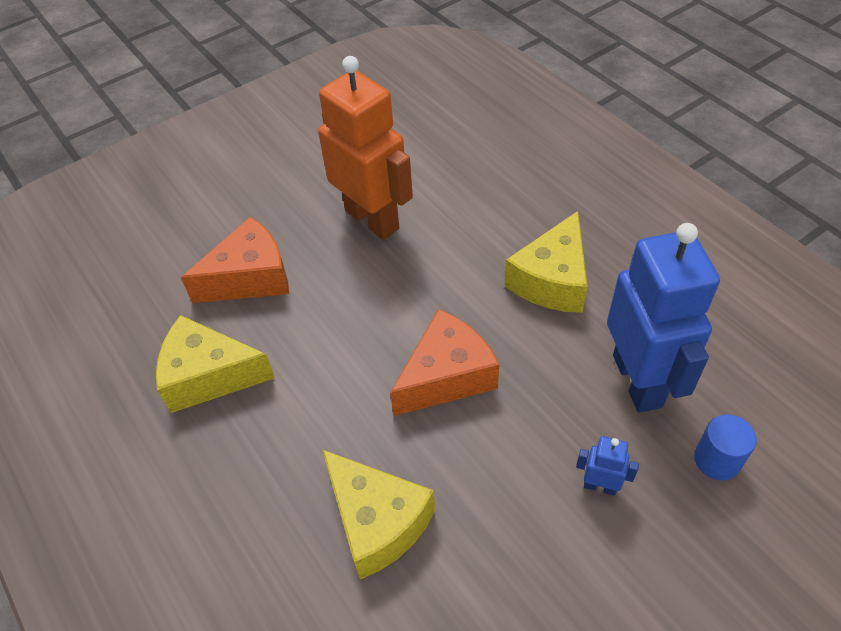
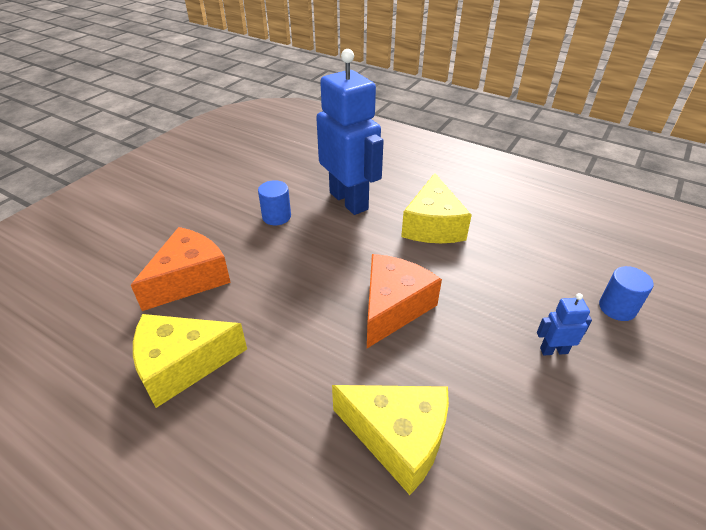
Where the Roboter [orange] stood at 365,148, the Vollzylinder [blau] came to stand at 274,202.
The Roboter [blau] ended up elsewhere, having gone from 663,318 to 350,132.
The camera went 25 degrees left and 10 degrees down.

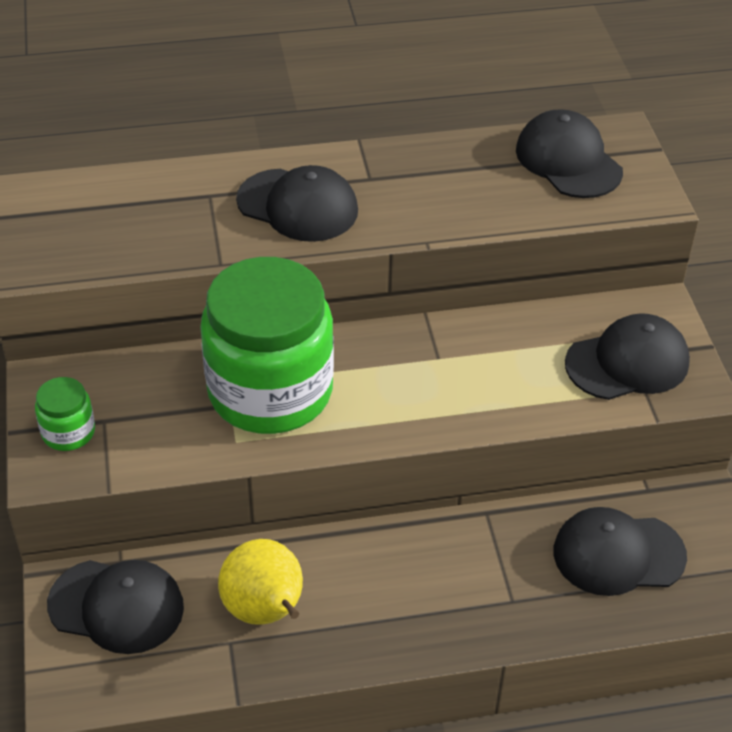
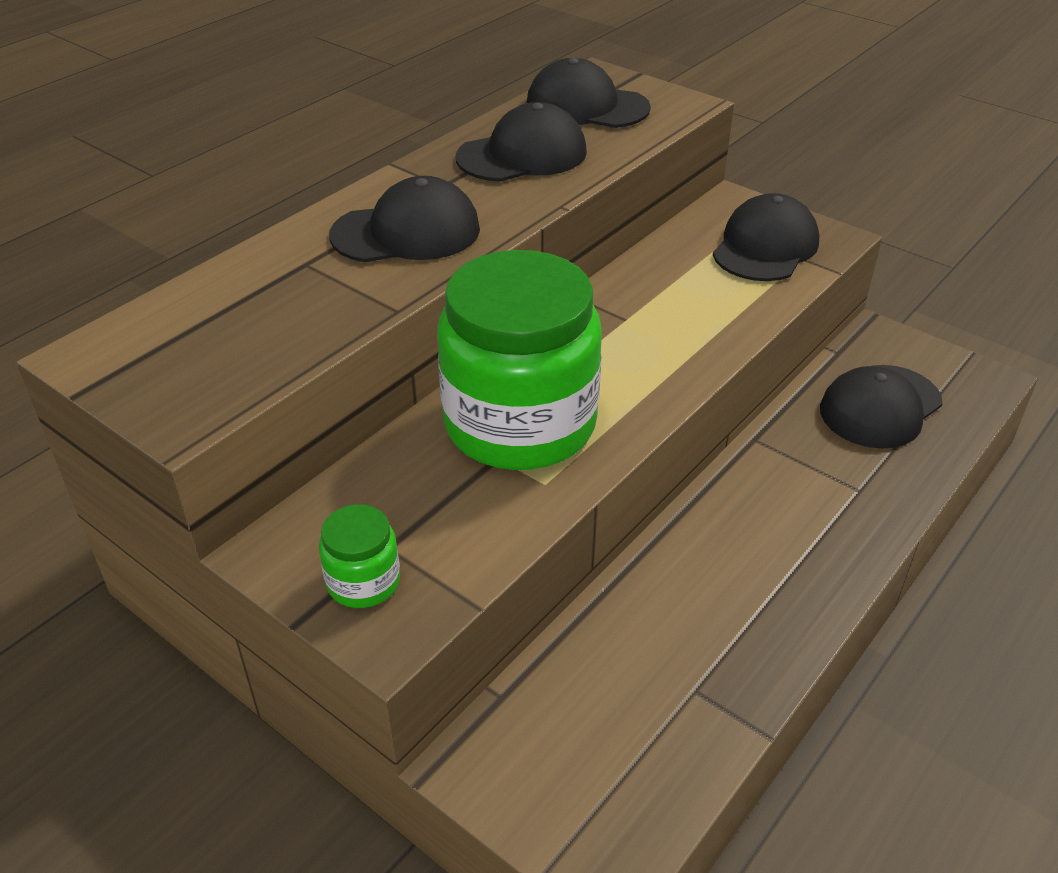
The Kappe [schwarz] ended up elsewhere, having gone from 115,607 to 521,141.
The second view lost the Birne [gelb] at 260,582.
The camera went 40 degrees left and 5 degrees down.

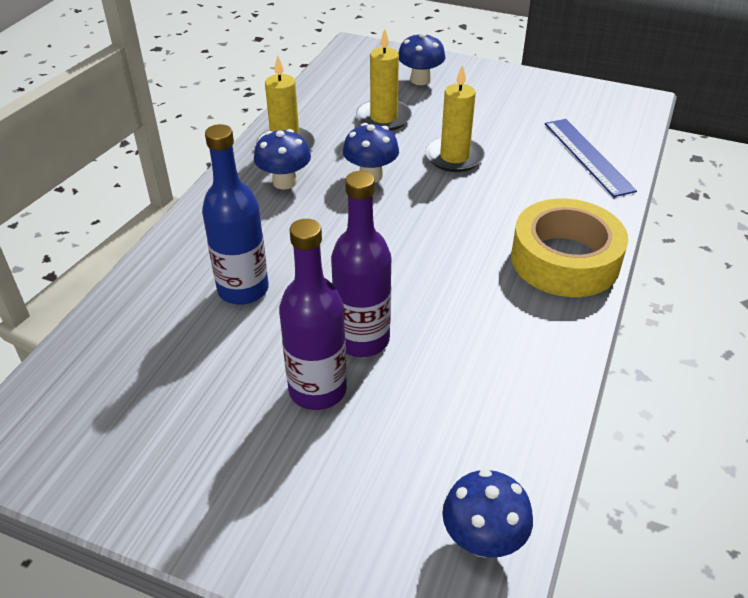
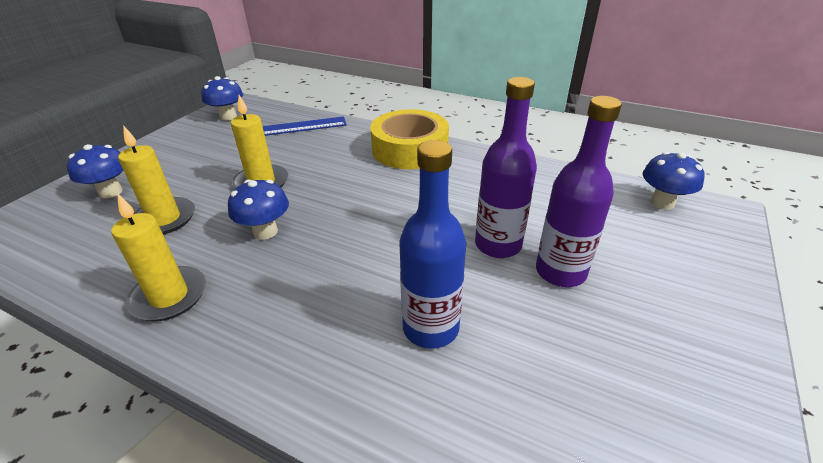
The Pilz [blau] ended up elsewhere, having gone from 282,159 to 222,98.
The camera went 85 degrees left and 5 degrees down.

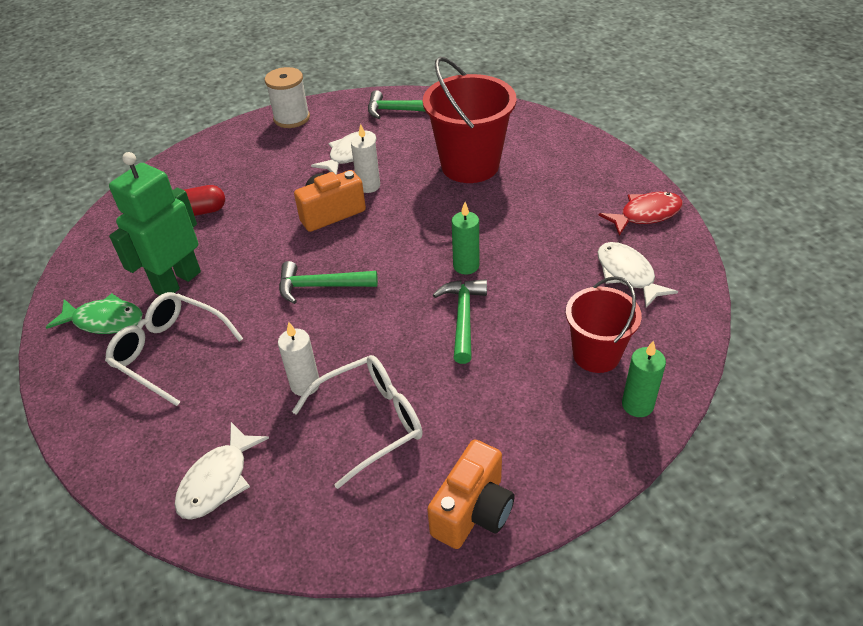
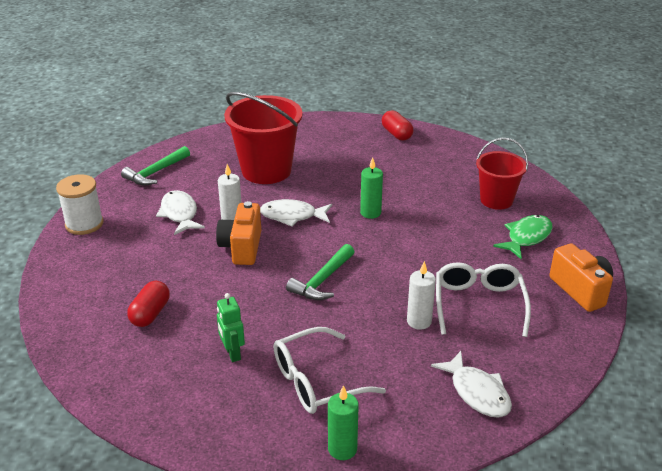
The Fisch [grün] ended up elsewhere, having gone from 94,313 to 523,237.
The size of the Roboter [grün] at 155,224 changed by a factor of 0.51.
The second view lost the Hammer [grün] at 460,321.
The Fisch [weiß] ended up elsewhere, having gone from 637,275 to 296,213.
Where the Fisch [rot] stood at 641,214, the Kapsel [rot] came to stand at 397,125.
The Kerze [grün] ended up elsewhere, having gone from 644,378 to 343,422.
The camera went 60 degrees left and 10 degrees down.

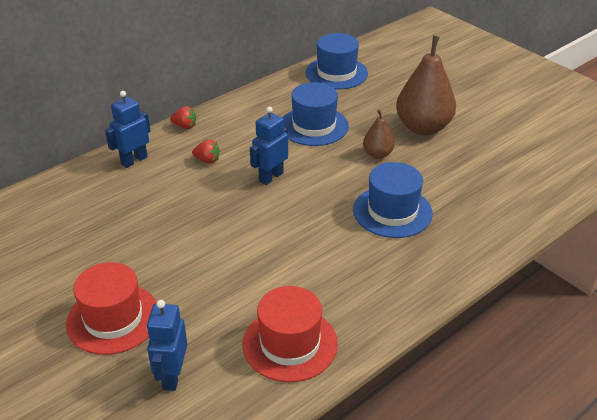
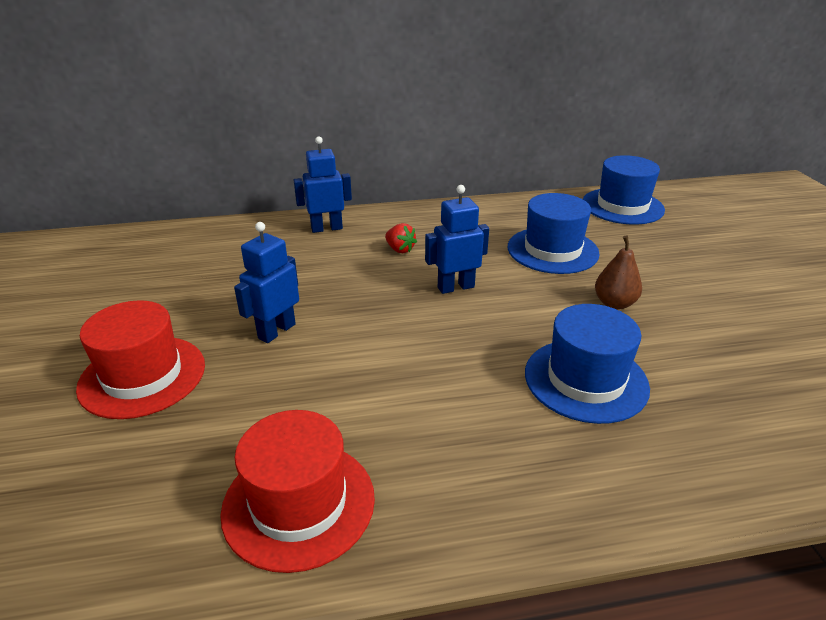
The Roboter [blau] ended up elsewhere, having gone from 167,345 to 266,282.
The second view lost the Erdbeere [rot] at 183,117.
The second view lost the Birne [braun] at 426,85.
The camera went 30 degrees right and 5 degrees down.

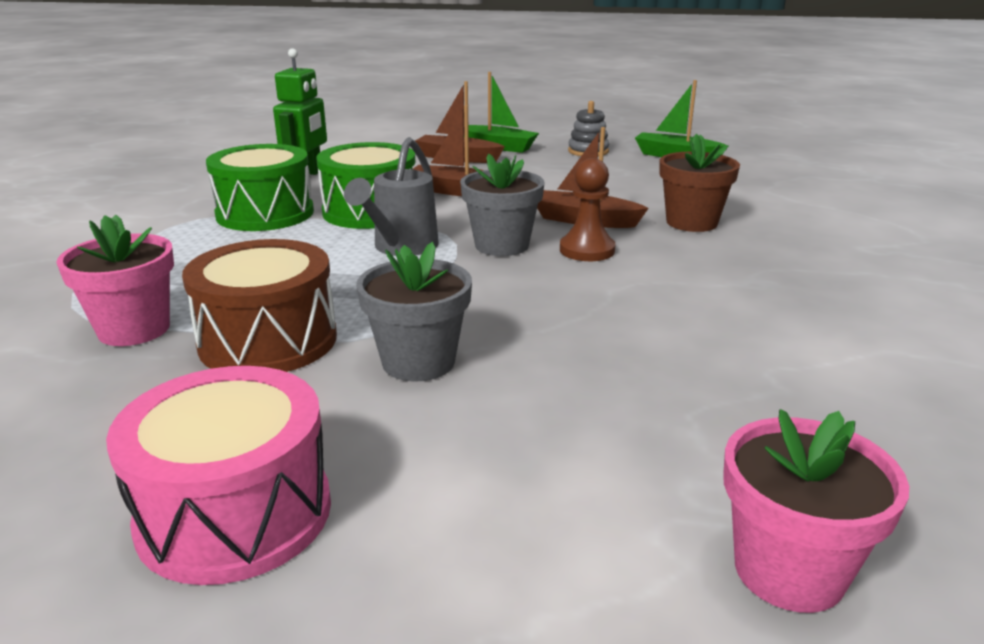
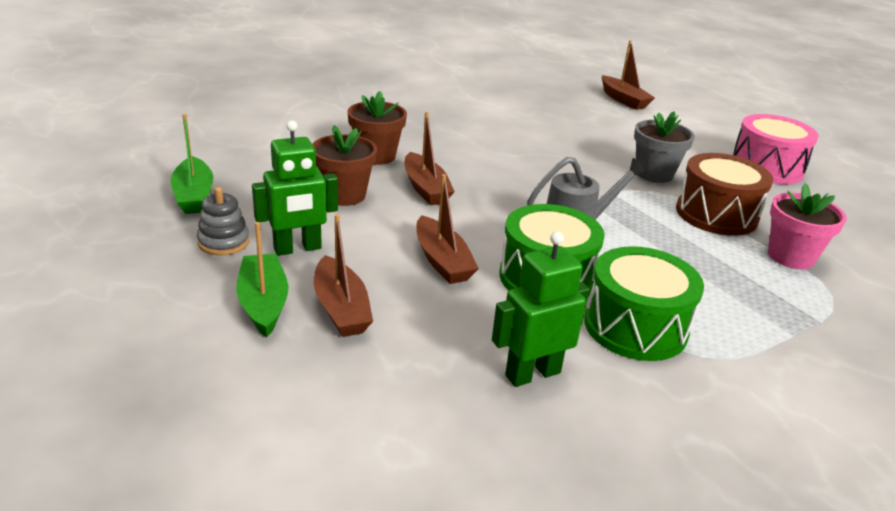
The second view lost the Blumentopf [grau] at 502,204.
The second view lost the Bauer [braun] at 588,209.
Where the Blumentopf [rosa] stood at 816,511, the Boot [braun] came to stand at 628,75.
The second view gained the Roboter [grün] at 295,188.
The second view gained the Blumentopf [braun] at 344,165.
The camera went 135 degrees left and 5 degrees up.

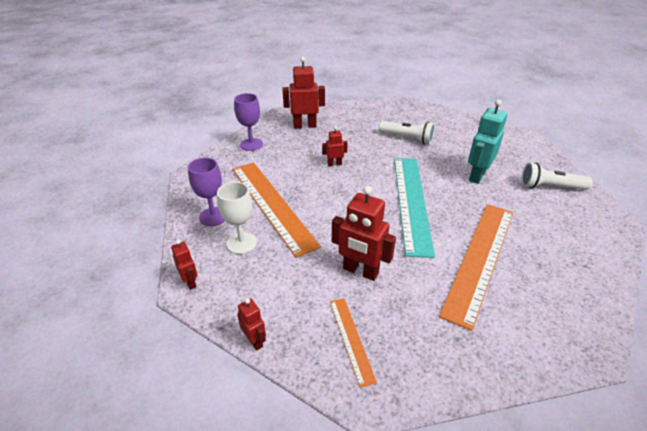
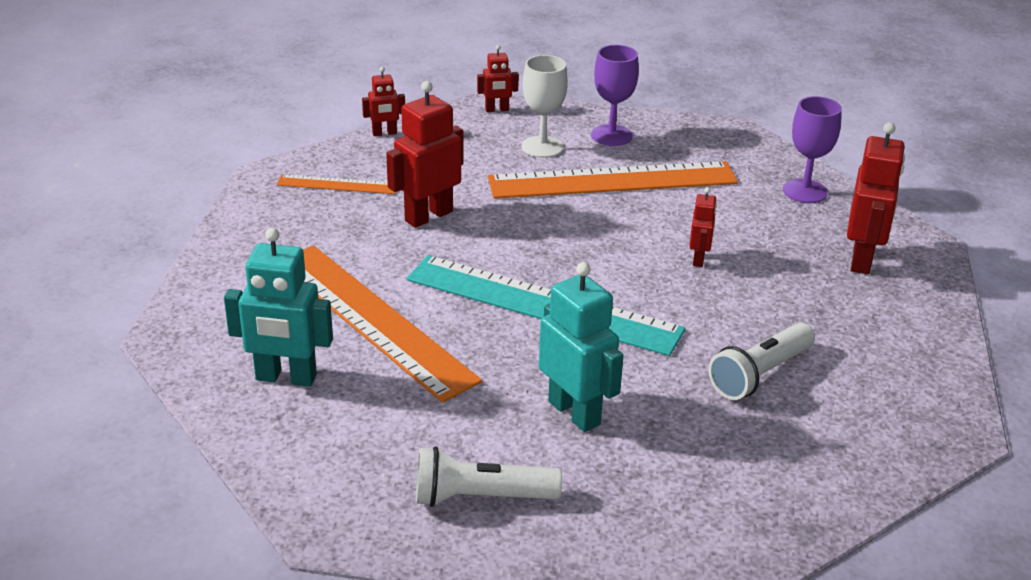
The Taschenlampe [weiß] at 557,176 ended up facing another way, 120 degrees counterclockwise from before.
The second view gained the Roboter [türkis] at 278,307.
The camera went 110 degrees right and 5 degrees down.

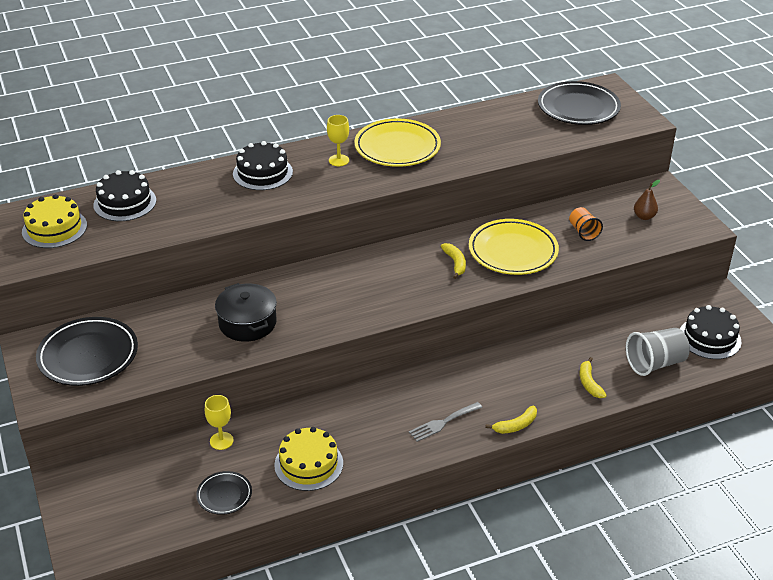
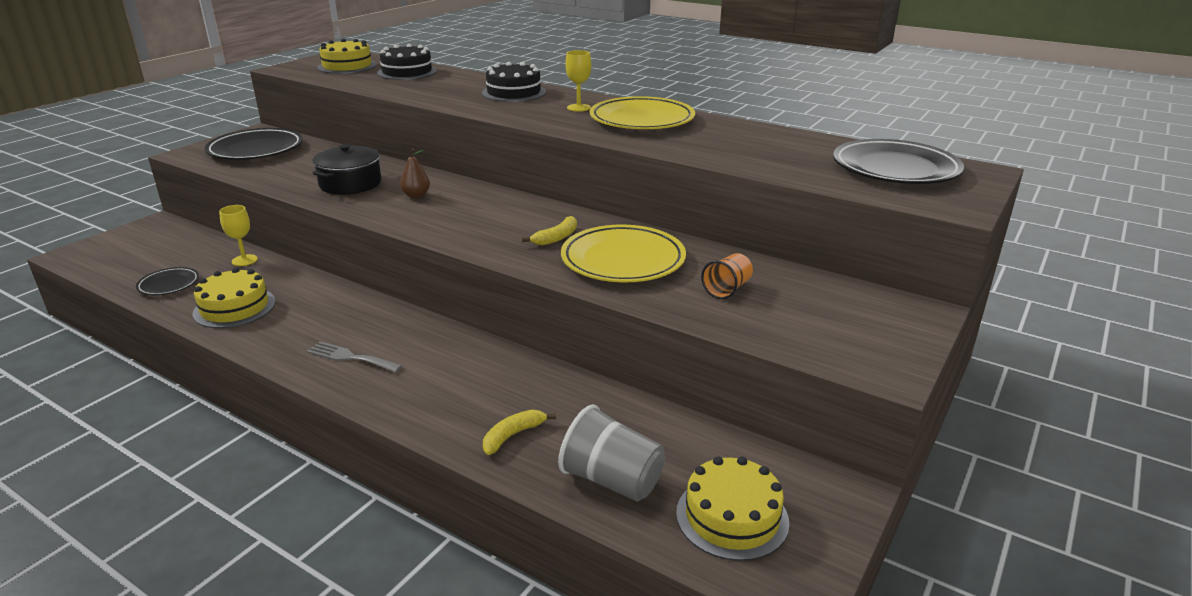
The second view lost the Banane [gelb] at 511,420.
The Birne [braun] ended up elsewhere, having gone from 647,200 to 415,173.
What was the Kuchen [schwarz] at 710,332 turned into the Kuchen [gelb] at 732,508.
The camera went 55 degrees right and 10 degrees down.

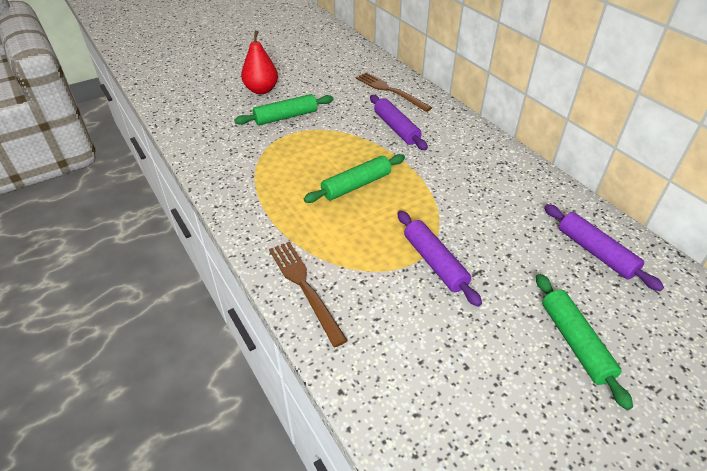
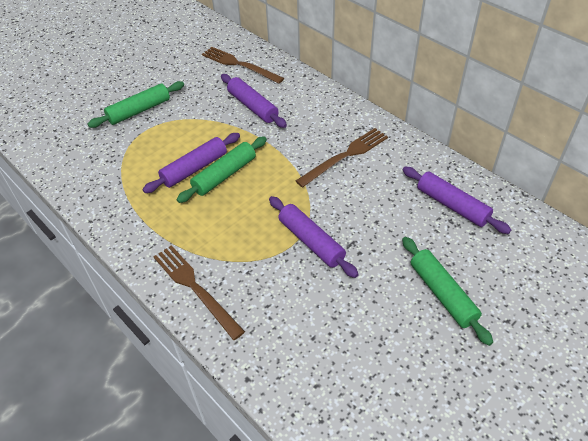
The second view lost the Birne [rot] at 259,62.
The second view gained the Nudelholz [lila] at 191,163.
The second view gained the Gabel [braun] at 342,157.
The camera went 10 degrees left and 5 degrees up.

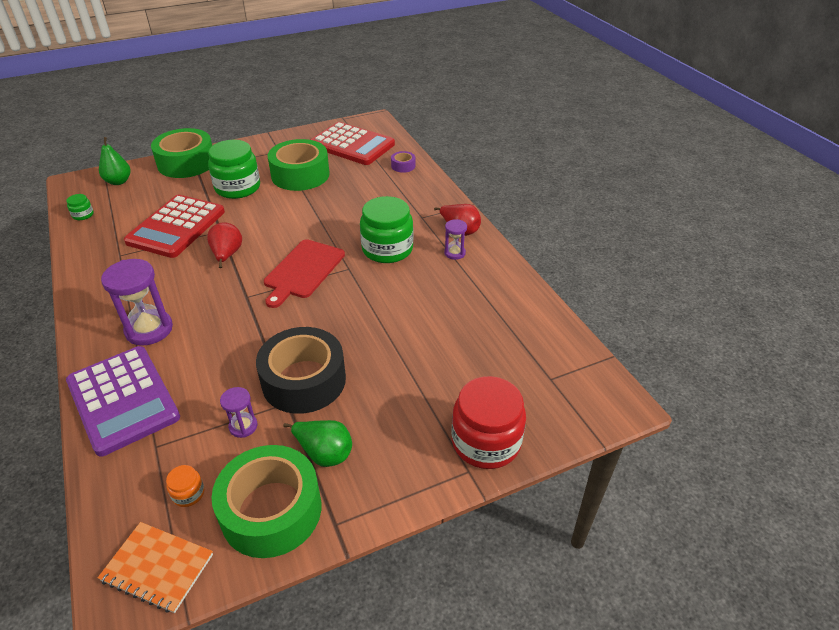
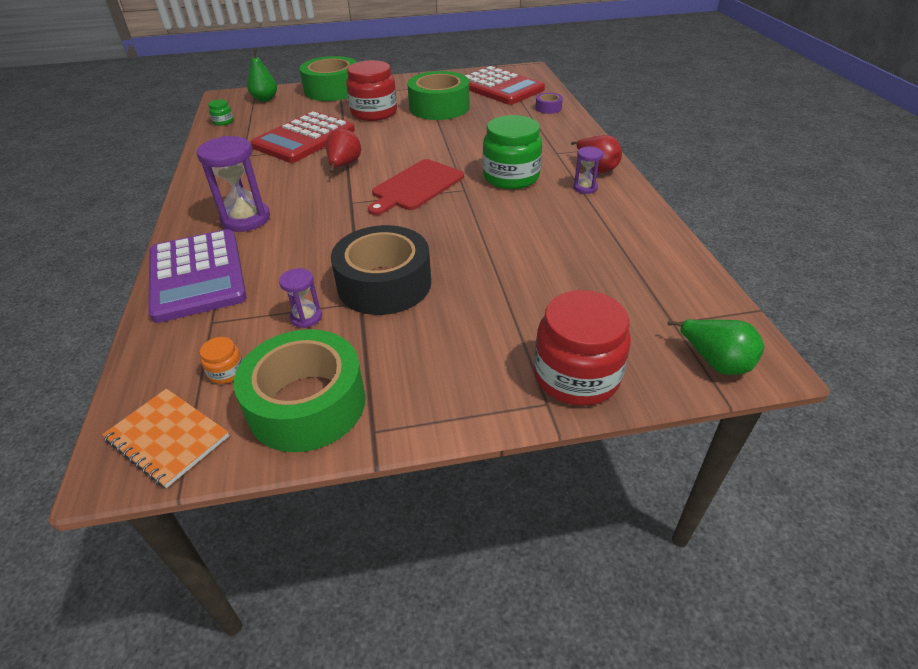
What was the Einmachglas [grün] at 234,169 turned into the Einmachglas [rot] at 371,90.
The Birne [grün] ended up elsewhere, having gone from 317,443 to 715,347.
The camera went 15 degrees right and 0 degrees up.

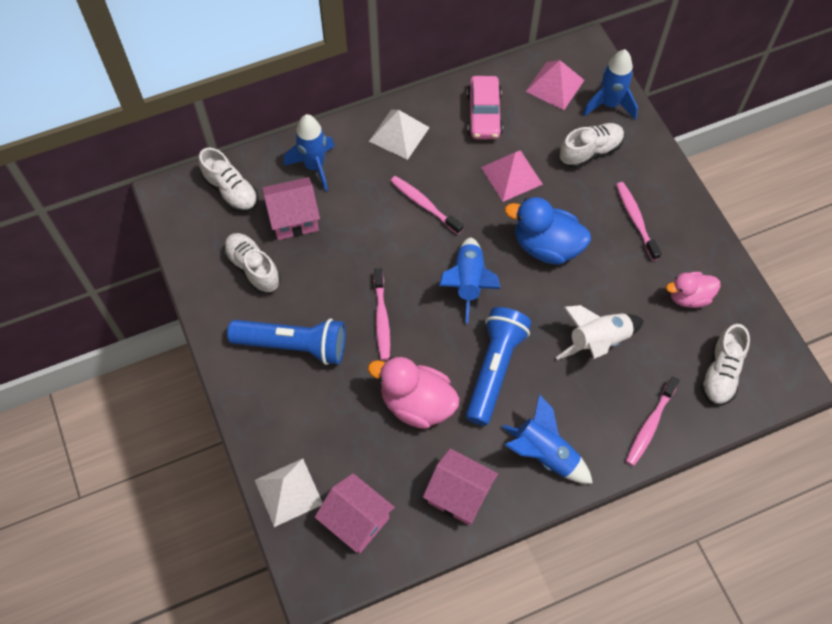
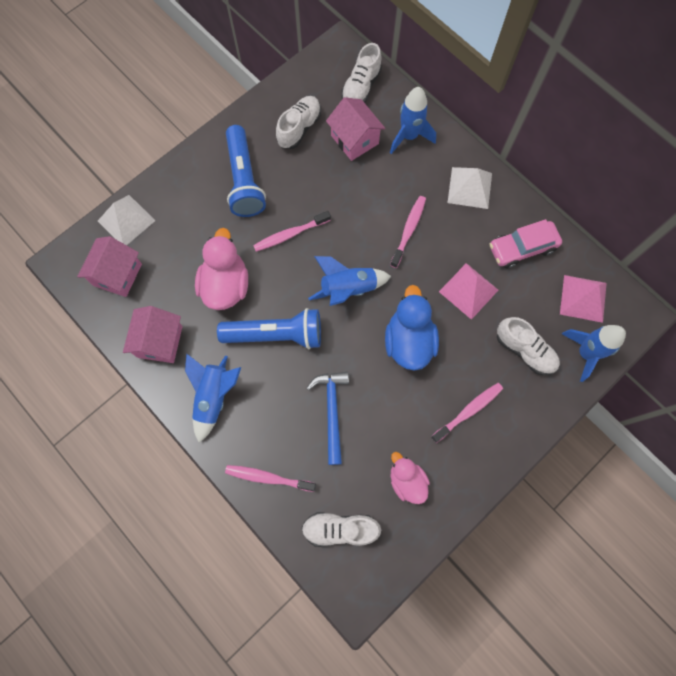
Where the Rakete [weiß] stood at 600,332, the Hammer [blau] came to stand at 328,418.
The camera went 70 degrees right and 10 degrees up.

